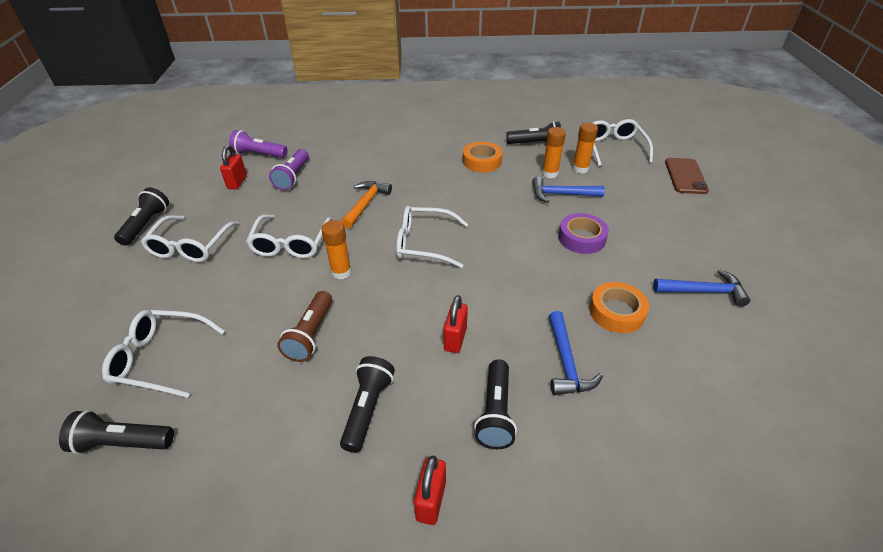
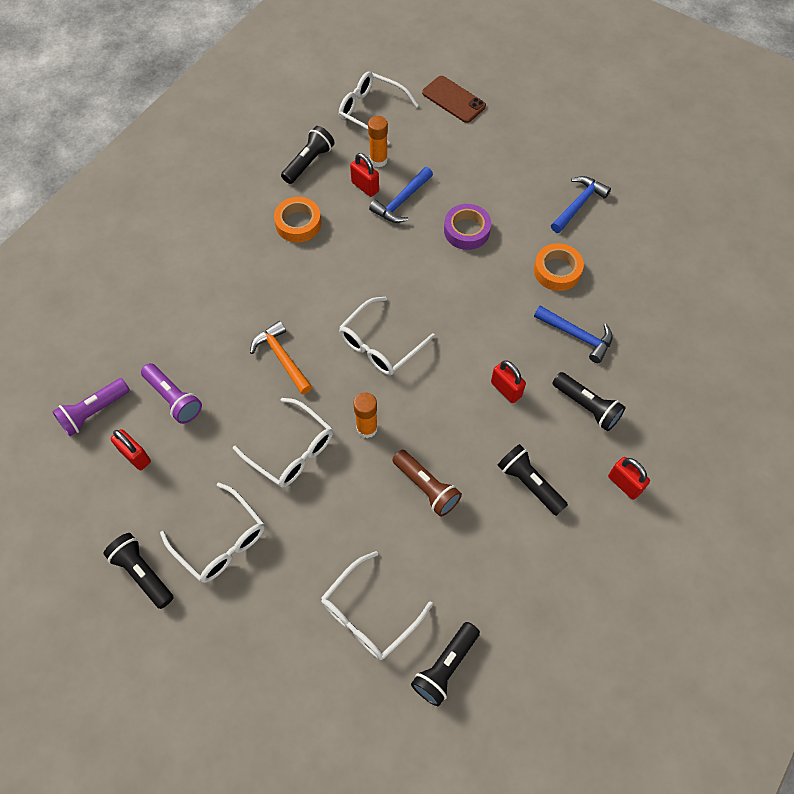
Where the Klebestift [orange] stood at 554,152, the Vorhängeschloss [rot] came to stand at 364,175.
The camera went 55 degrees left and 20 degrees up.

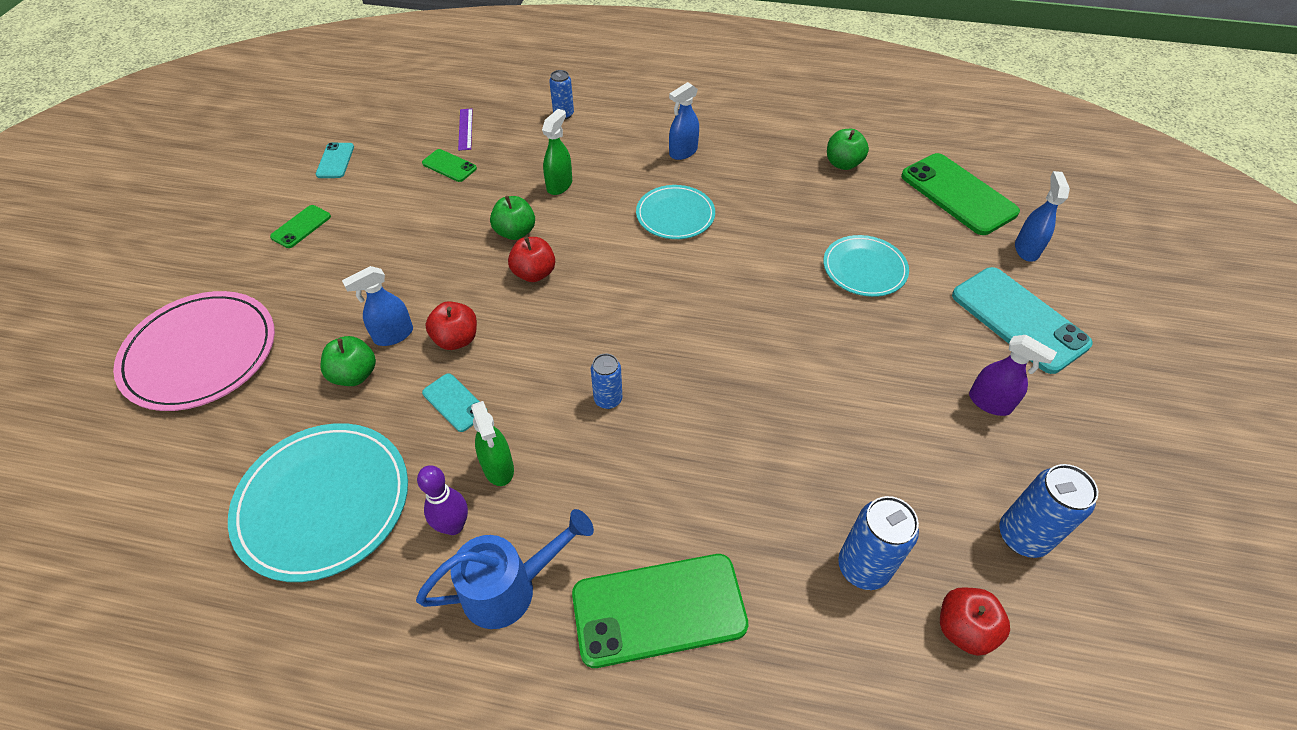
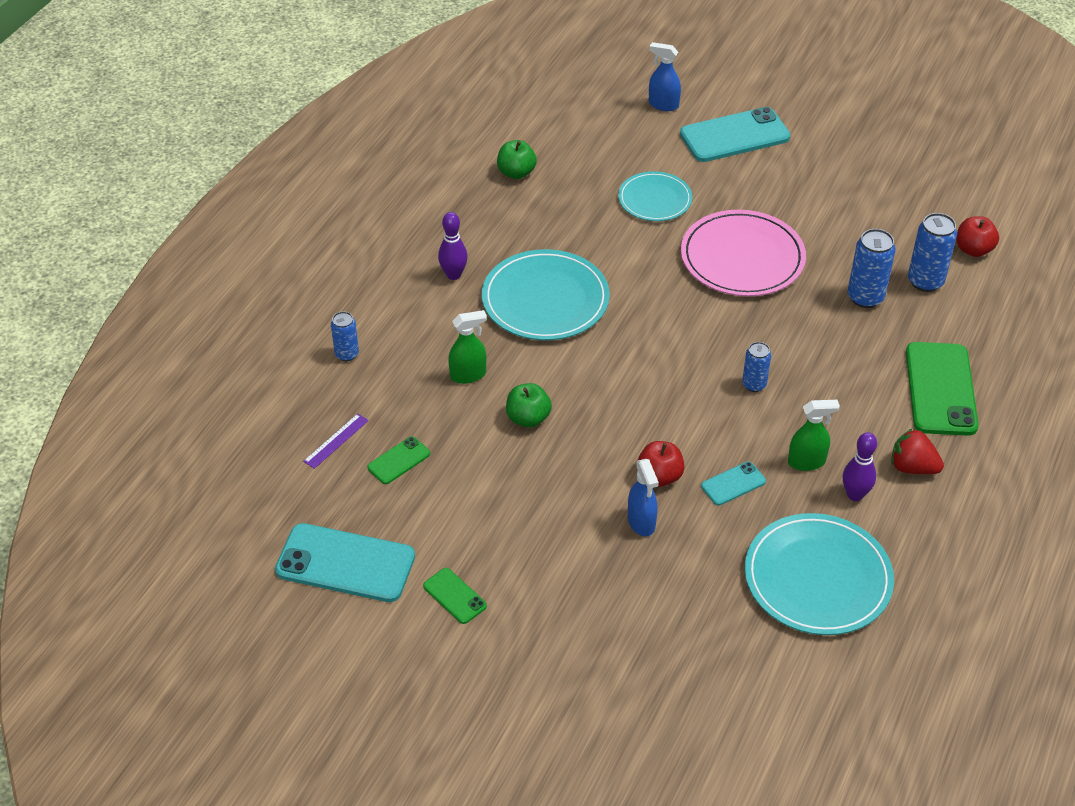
The Teller [rosa] ended up elsewhere, having gone from 194,351 to 743,253.
The size of the Handy [türkis] at 335,160 changed by a factor of 2.04.
The second view lost the Apfel [grün] at 348,361.
Where the Gießkanne [blau] stood at 505,569, the Erdbeere [rot] came to stand at 917,451.
The Lineal [lila] at 465,129 ended up facing another way, 60 degrees counterclockwise from before.
The second view lost the Apfel [rot] at 531,259.
The Sprühflasche [grün] at 557,152 ended up facing another way, 120 degrees clockwise from before.
The size of the Teller [türkis] at 675,212 changed by a factor of 1.62.
Where the Sprühflasche [blau] stood at 684,121, the Bowlingkegel [lila] came to stand at 453,246.
The second view lost the Handy [grün] at 960,194.
The second view lost the Sprühflasche [lila] at 1013,375.
The Dose [blau] ended up elsewhere, having gone from 1048,511 to 872,268.
The camera went 75 degrees left and 5 degrees down.

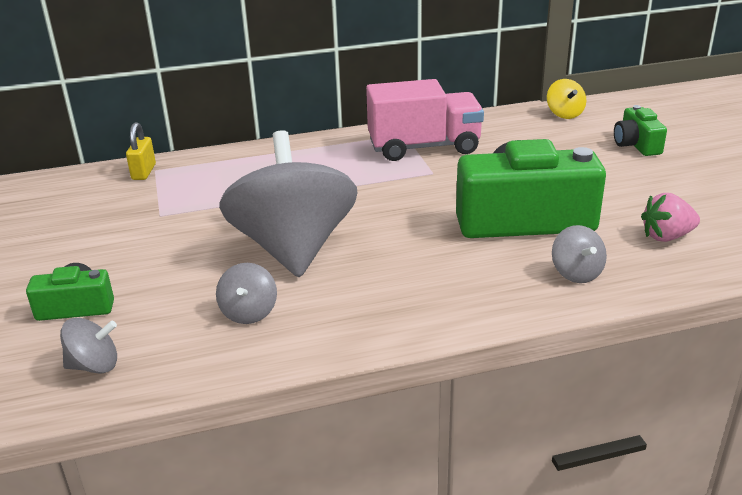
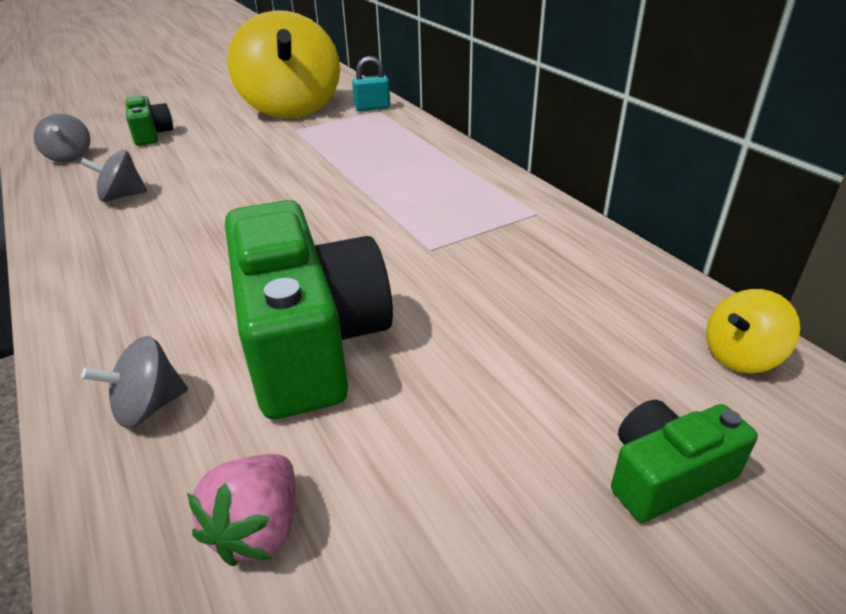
What was the Vorhängeschloss [gelb] at 141,151 turned into the Vorhängeschloss [türkis] at 371,83.
The second view lost the Kreisel [grau] at 288,203.
The second view lost the Lastwagen [rosa] at 425,120.
The Erdbeere [rosa] at 670,217 ended up facing another way, 135 degrees counterclockwise from before.
The second view gained the Kreisel [gelb] at 283,64.
The camera went 75 degrees right and 5 degrees up.

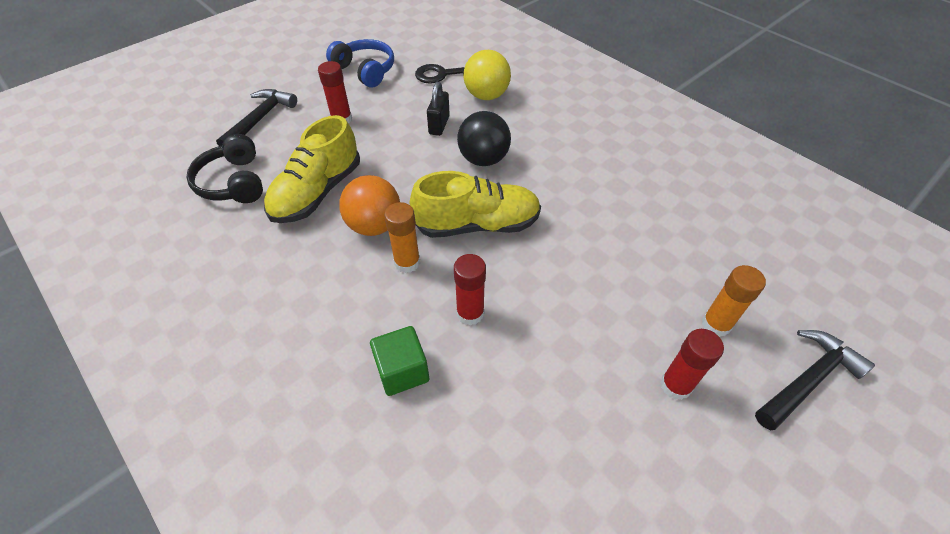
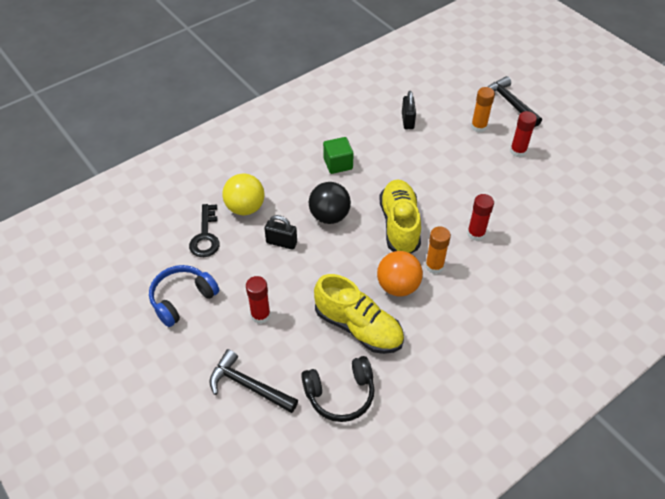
The Kubus [grün] ended up elsewhere, having gone from 399,361 to 338,155.
The second view gained the Vorhängeschloss [schwarz] at 409,110.
The camera went 85 degrees left and 0 degrees up.

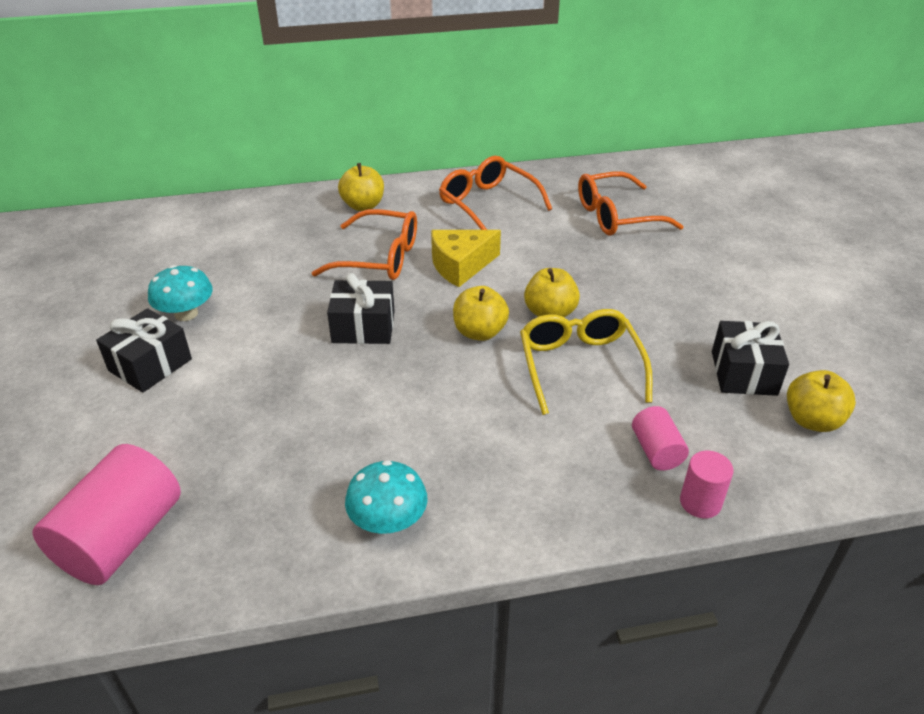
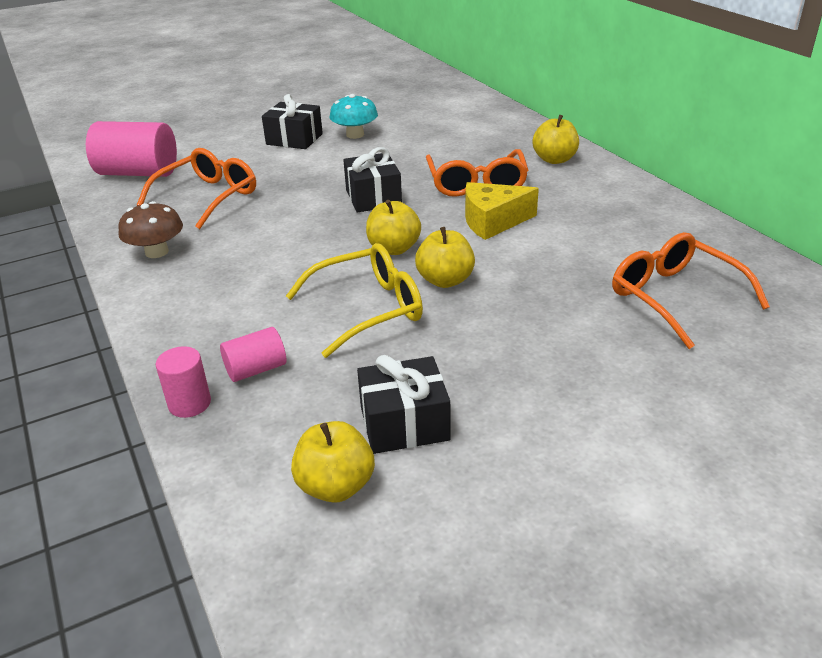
What was the Pilz [türkis] at 386,497 turned into the Pilz [braun] at 150,229.
The Käse [gelb] at 466,258 ended up facing another way, 60 degrees counterclockwise from before.
The Brille [orange] ended up elsewhere, having gone from 495,193 to 196,188.
The camera went 75 degrees right and 5 degrees down.

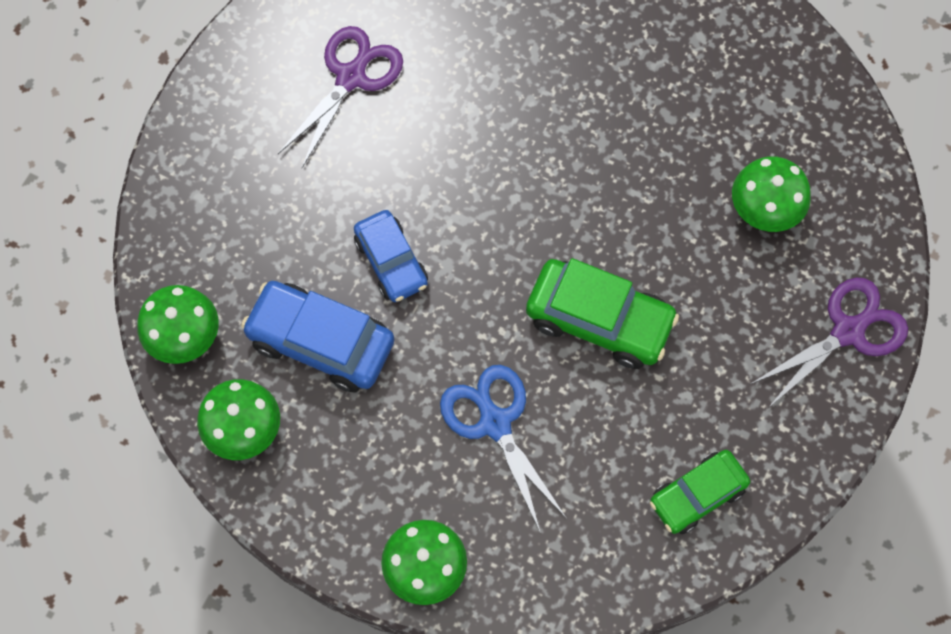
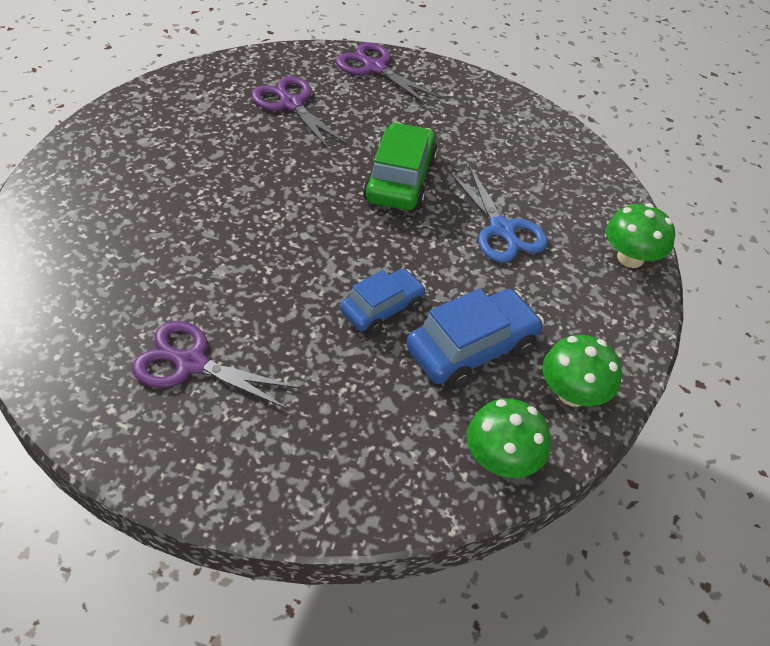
The Auto [blau] at 317,336 ended up facing another way, 135 degrees counterclockwise from before.
The Schere [blau] at 503,449 ended up facing another way, 75 degrees counterclockwise from before.
The second view lost the Auto [grün] at 700,492.
Where the Pilz [grün] stood at 771,194, the Schere [lila] came to stand at 299,113.
The camera went 105 degrees left and 20 degrees down.

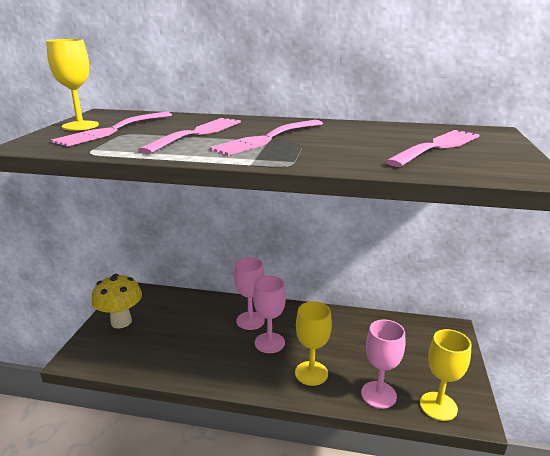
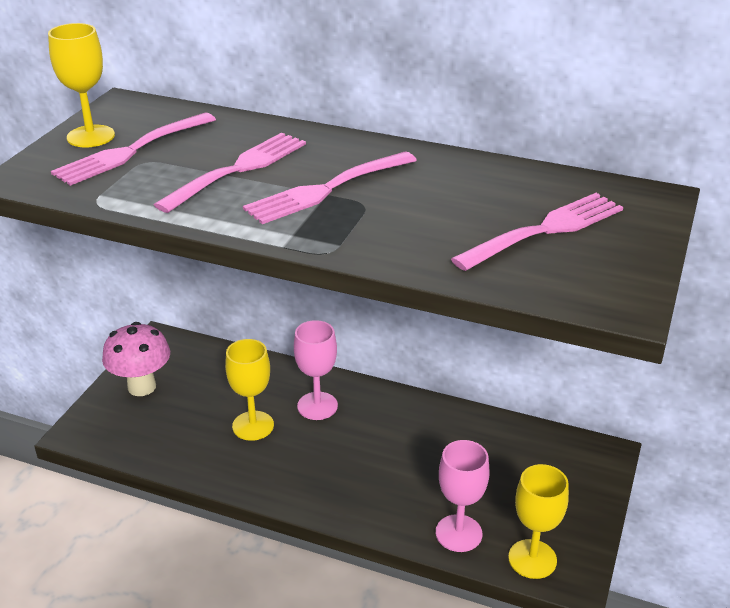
What was the Pilz [gelb] at 116,301 turned into the Pilz [rosa] at 136,359.
The second view lost the Kelch [rosa] at 269,314.
The Kelch [gelb] ended up elsewhere, having gone from 313,343 to 249,390.
The camera went 10 degrees right and 10 degrees up.

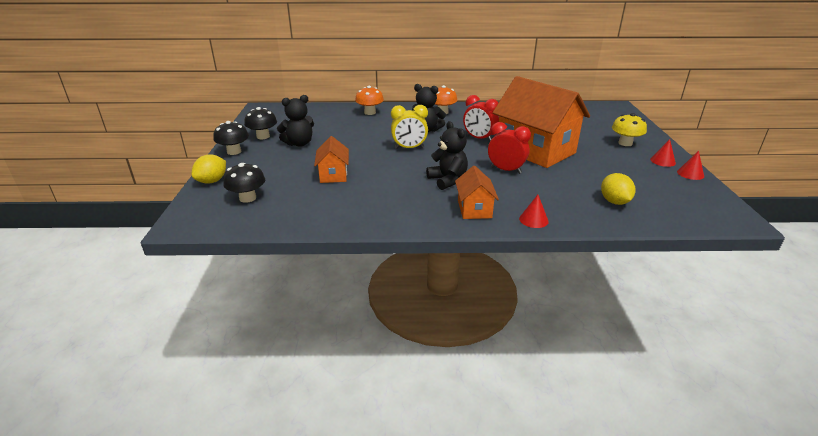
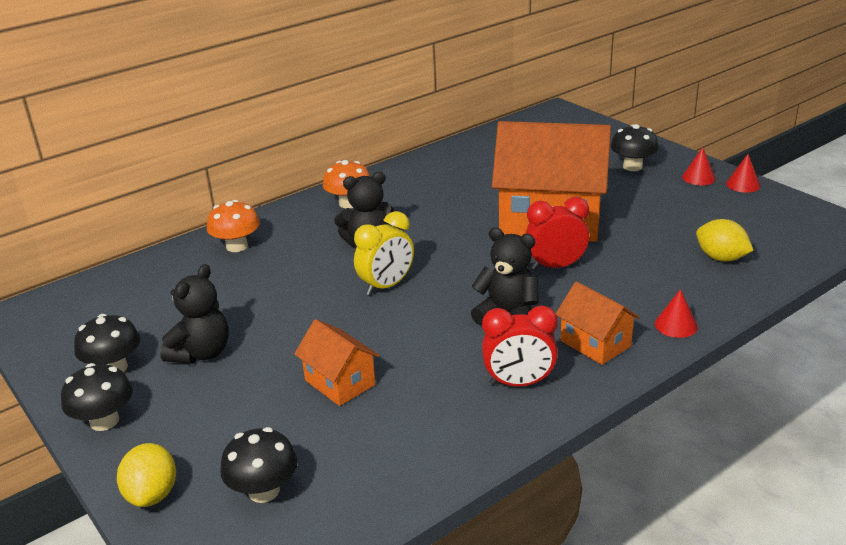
The Wecker [rot] ended up elsewhere, having gone from 481,118 to 520,346.
What was the Pilz [gelb] at 629,129 turned into the Pilz [schwarz] at 635,147.
The camera went 35 degrees left and 0 degrees up.

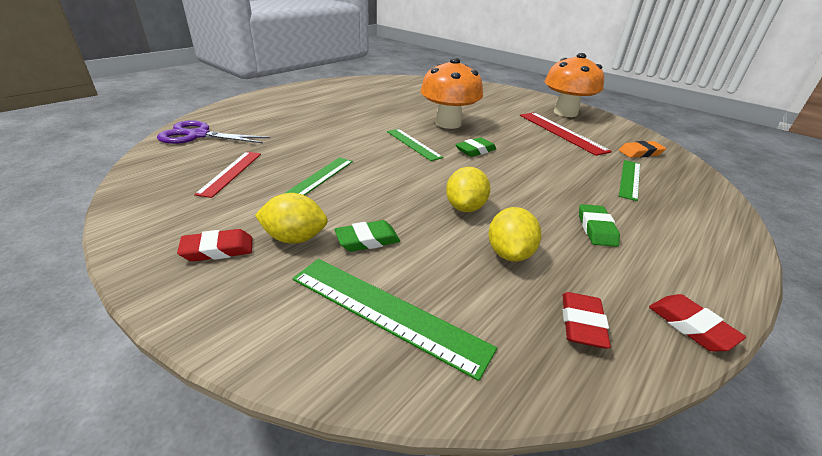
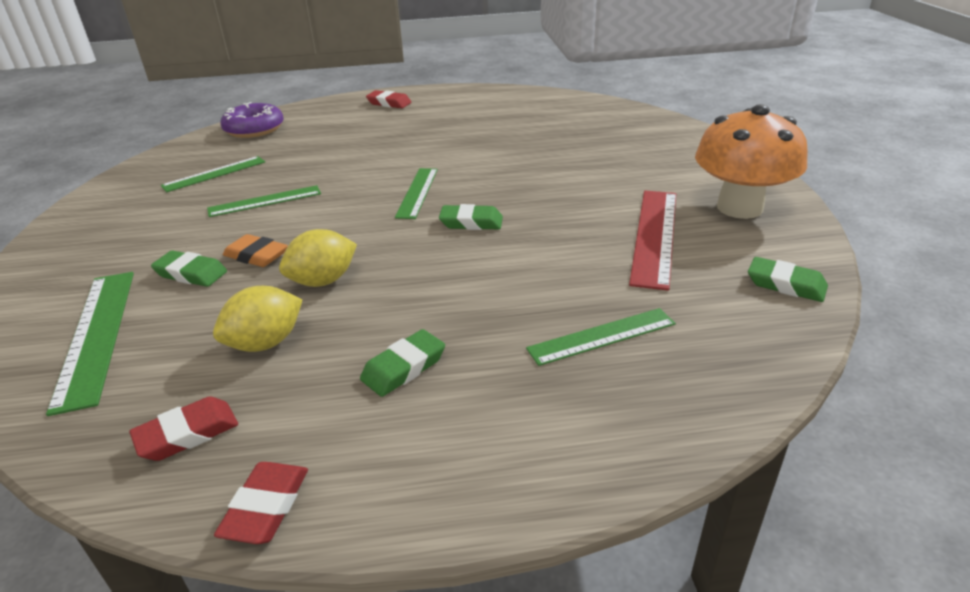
Where the Schere [lila] stood at 213,132, the Donut [lila] came to stand at 252,120.
The Radiergummi [rot] ended up elsewhere, having gone from 214,245 to 388,99.
What was the Lineal [rot] at 227,175 turned into the Lineal [grün] at 213,174.
The second view lost the Zitrone [gelb] at 291,218.
The second view lost the Pilz [orange] at 451,93.
The Radiergummi [orange] ended up elsewhere, having gone from 642,149 to 255,250.
The second view gained the Radiergummi [grün] at 788,279.
The camera went 45 degrees right and 0 degrees up.

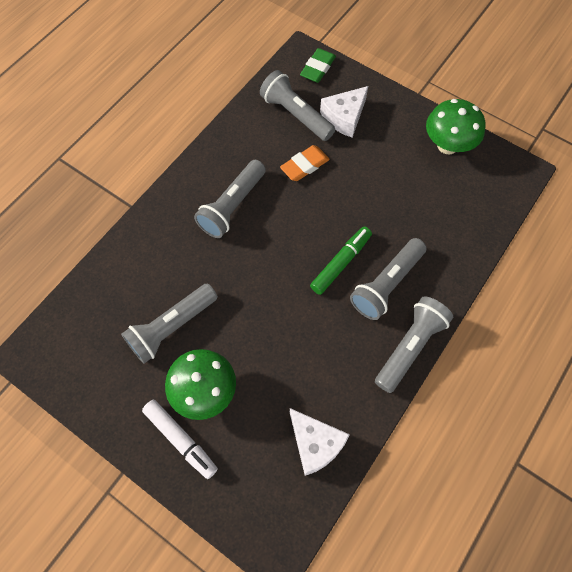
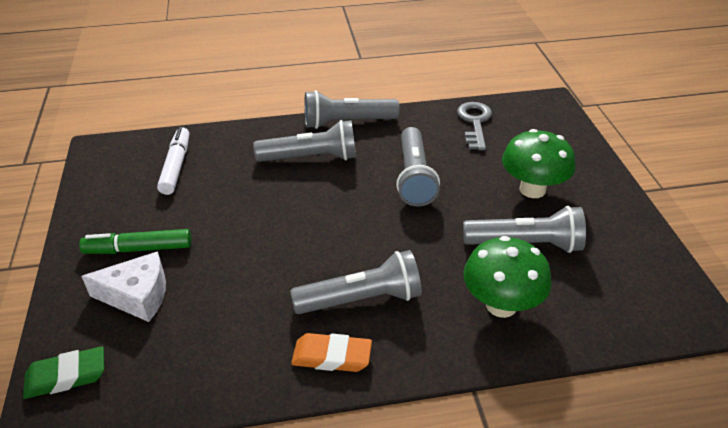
The Filzstift [weiß] ended up elsewhere, having gone from 180,439 to 173,161.
The Taschenlampe [grau] ended up elsewhere, having gone from 297,105 to 418,167.
The Radiergummi [orange] ended up elsewhere, having gone from 305,163 to 331,352.
Where the Käse [weiß] stood at 320,442, the Schlüssel [grau] came to stand at 474,126.
The Filzstift [grün] ended up elsewhere, having gone from 341,260 to 135,241.
The Pilz [grün] ended up elsewhere, having gone from 455,127 to 507,277.
The camera went 135 degrees left and 25 degrees down.

